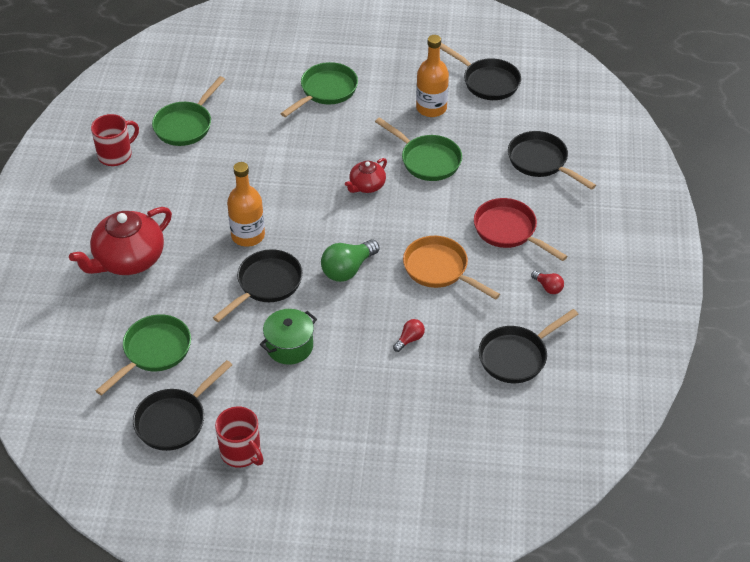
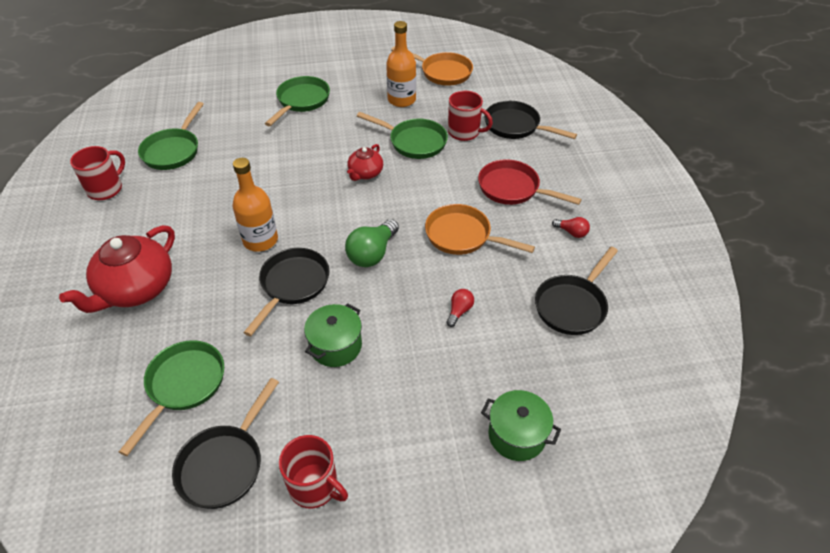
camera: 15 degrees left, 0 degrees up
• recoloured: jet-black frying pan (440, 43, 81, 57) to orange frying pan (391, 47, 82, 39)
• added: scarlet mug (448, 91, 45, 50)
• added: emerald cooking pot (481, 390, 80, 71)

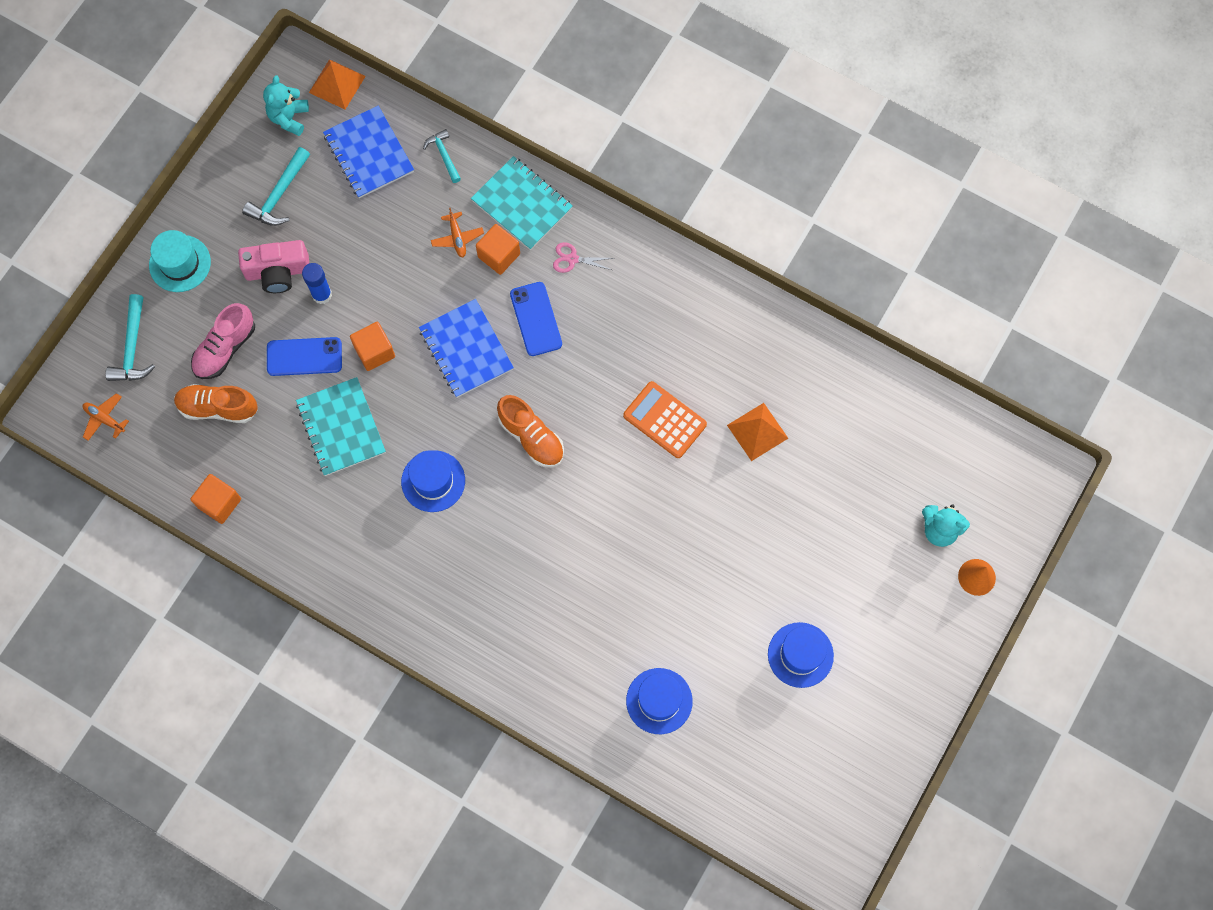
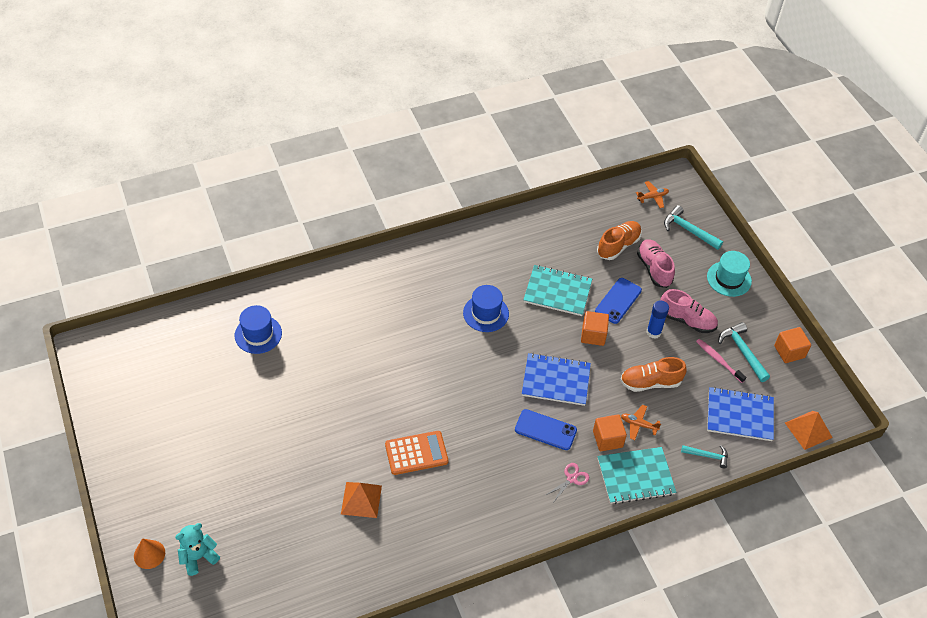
camera: 125 degrees right, 20 degrees down
• moved: orange cube (190, 474, 51, 50) to (774, 327, 37, 36)
• replaced: pink camera (238, 240, 71, 53) to pink sneaker (660, 289, 58, 44)
• removed: teal teddy (263, 75, 46, 61)
• moved: orange sneaker (497, 395, 67, 72) to (620, 357, 66, 35)
• removed: royal blue tall hat (768, 622, 66, 66)
• added: pink tooth brush (696, 339, 50, 44)

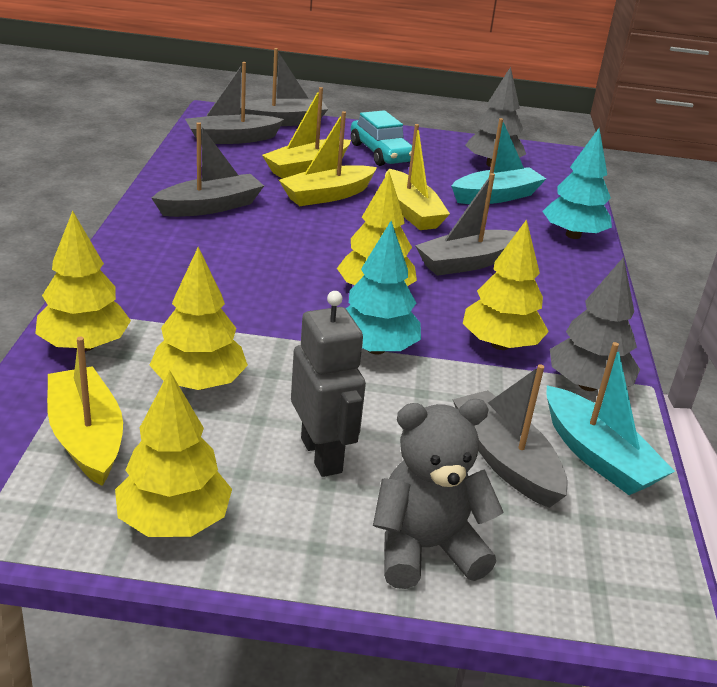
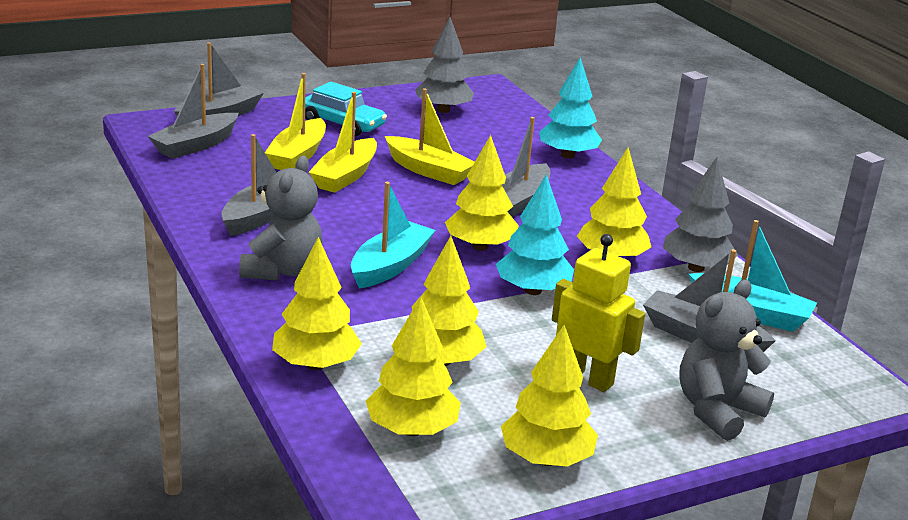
camera: 30 degrees left, 5 degrees down
• replaced: golden sailboat (47, 337, 76, 149) to golden fir tree (366, 297, 95, 139)
• recoloured: grey toy robot (291, 291, 75, 186) to golden toy robot (552, 234, 93, 158)
• moved: teal sailboat (451, 118, 95, 86) to (351, 182, 85, 106)
• added: grey teddy (239, 156, 84, 125)

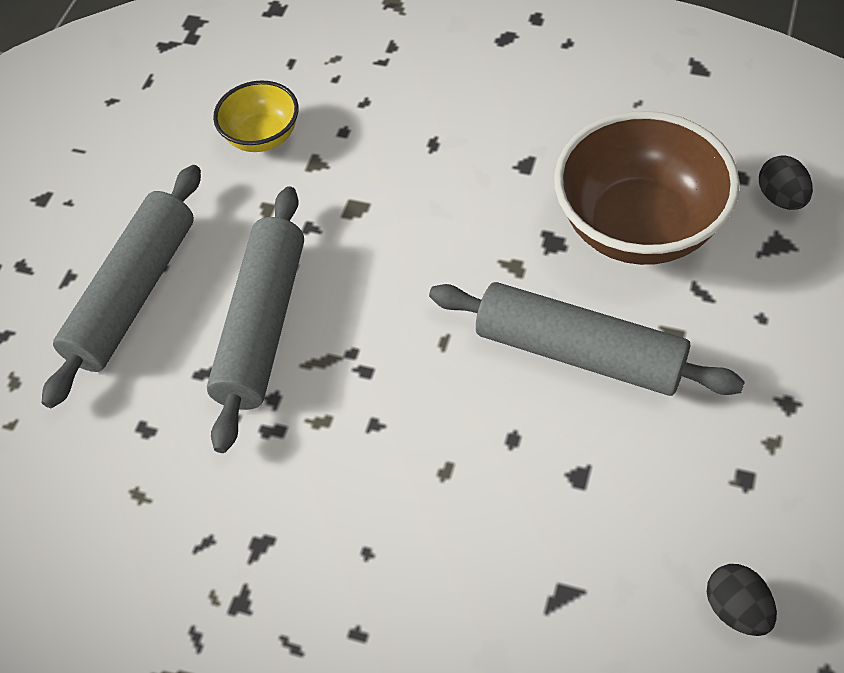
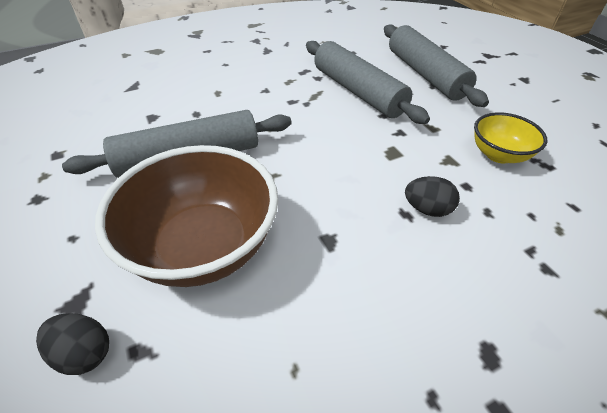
camera: 130 degrees right, 10 degrees down
• moved: jet-black egg shape (707, 564, 70, 72) to (405, 176, 55, 41)

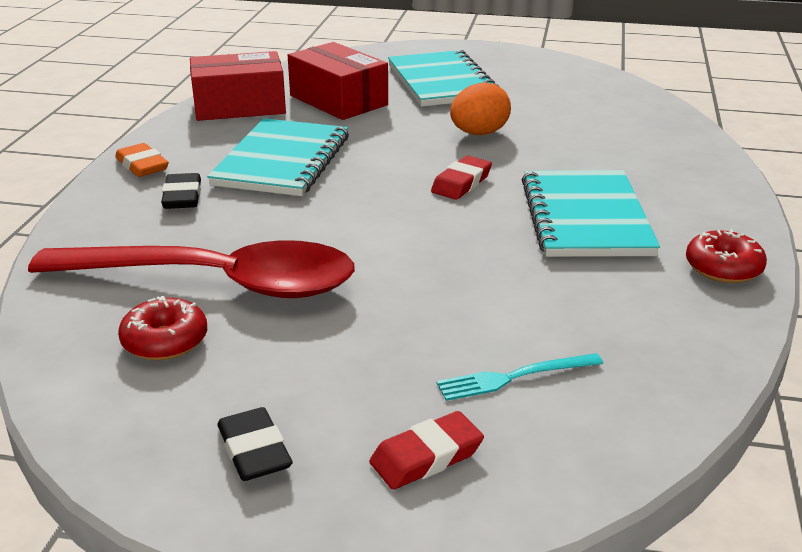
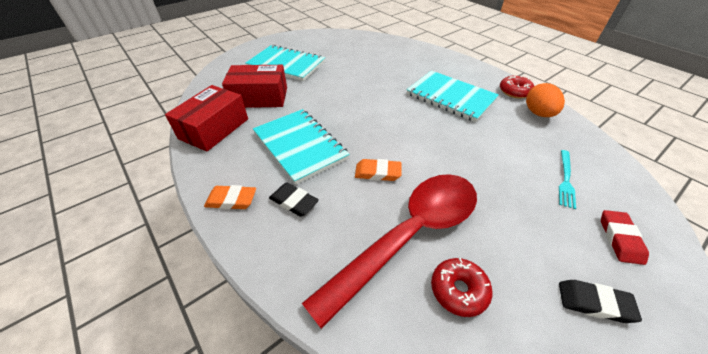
camera: 50 degrees left, 15 degrees up
• removed: scarlet gum eraser (431, 156, 61, 44)
• moved: orange egg shape (450, 82, 61, 53) to (526, 83, 39, 34)
• added: orange gum eraser (355, 159, 47, 22)

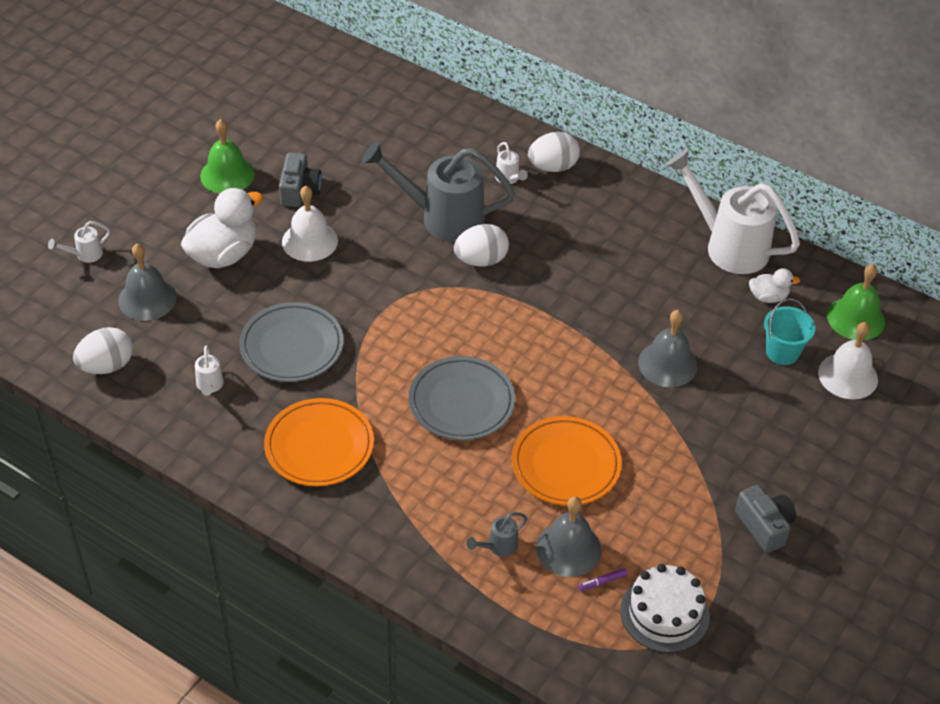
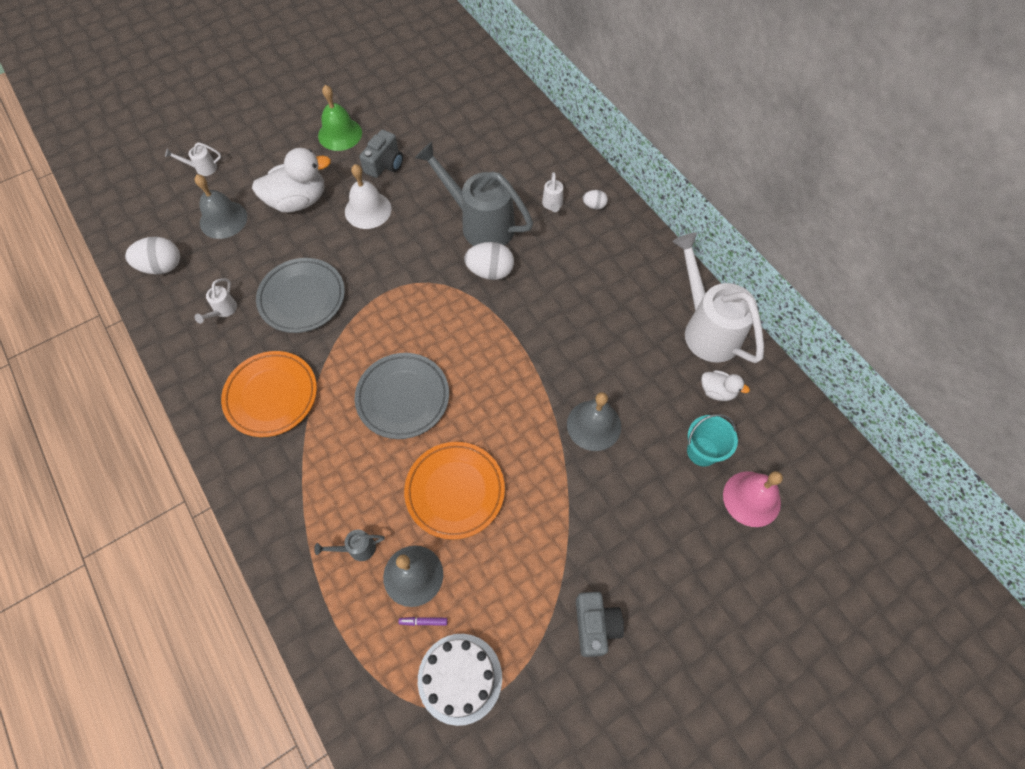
camera: 25 degrees right, 15 degrees up
• resized: snow-white egg shape (528, 132, 52, 40) = (583, 190, 25, 19) x0.54
• recoloured: snow-white hand bell (818, 322, 60, 77) to pink hand bell (723, 471, 60, 56)
• removed: emerald hand bell (827, 264, 58, 76)

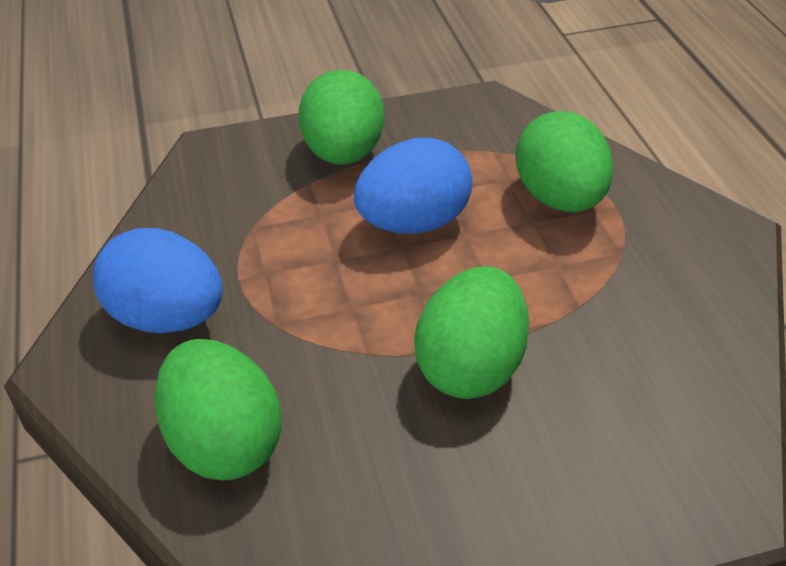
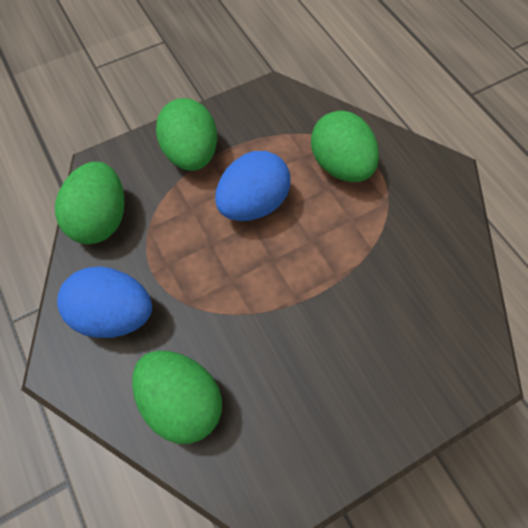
camera: 15 degrees left, 20 degrees up
• moved: emerald egg shape (414, 266, 115, 133) to (55, 162, 69, 82)

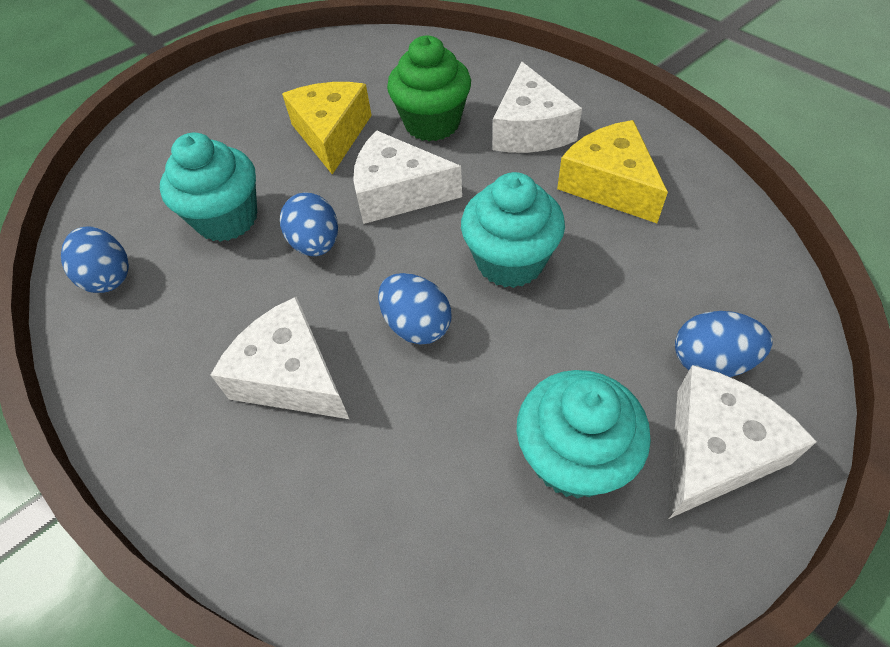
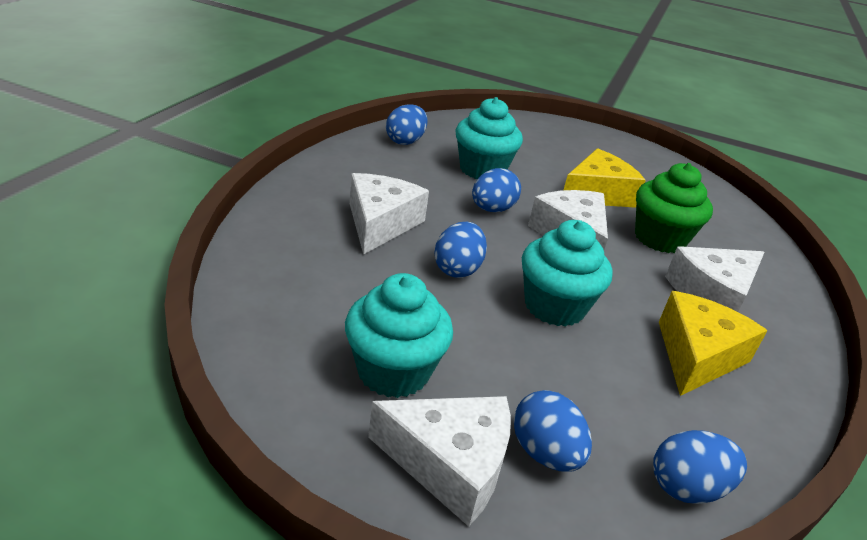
camera: 55 degrees right, 20 degrees down
• added: royal blue egg shape (653, 430, 94, 74)

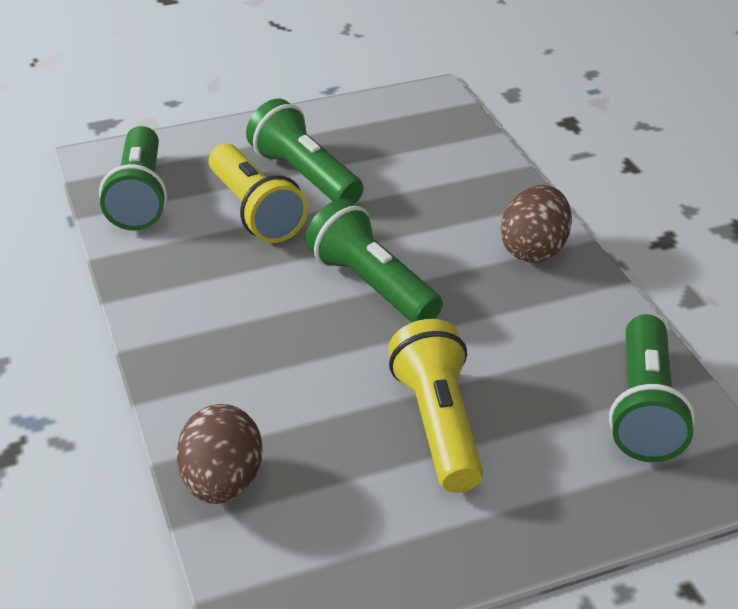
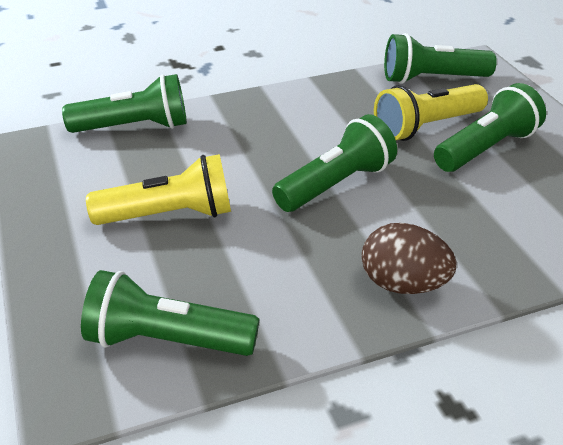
camera: 90 degrees right, 0 degrees up
• replaced: dark brown egg shape (176, 404, 87, 100) to emerald pocket torch (62, 74, 125, 59)

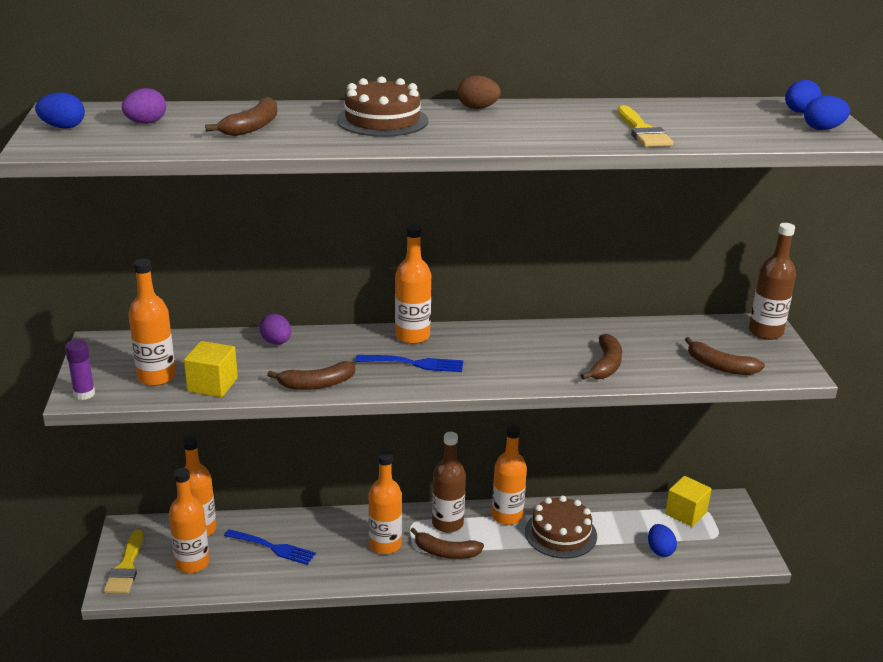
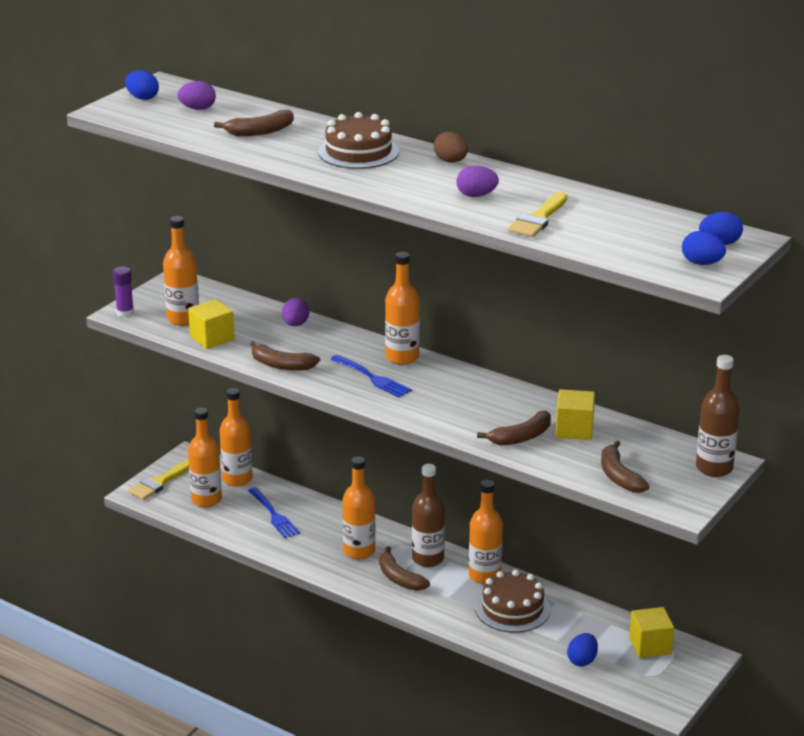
camera: 40 degrees right, 0 degrees up
• added: royal purple egg shape (456, 166, 43, 31)
• added: golden cube (556, 389, 39, 51)

